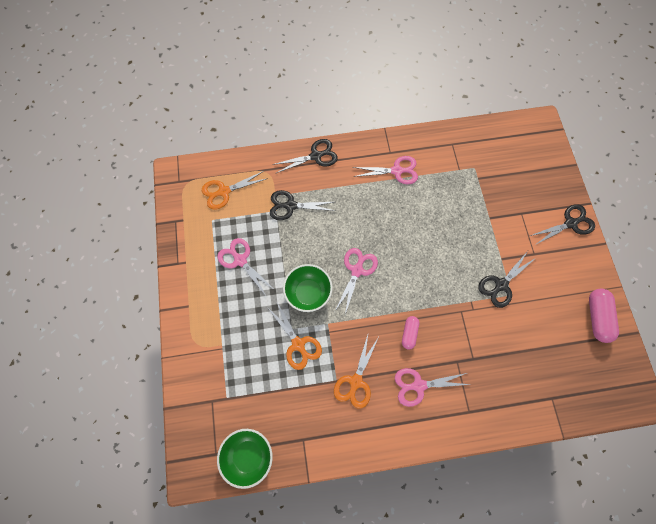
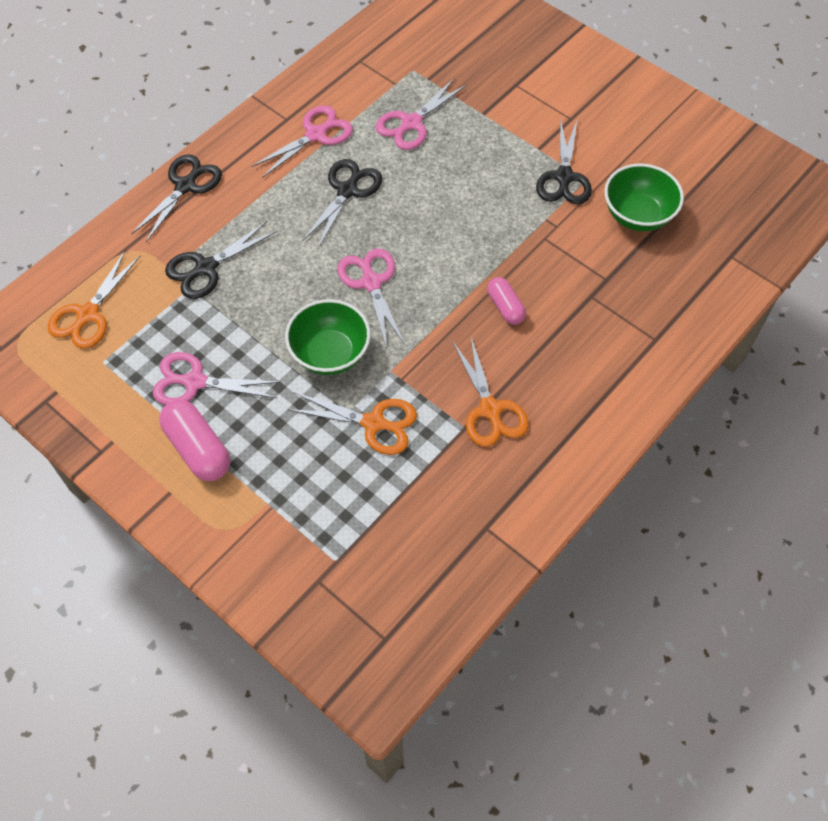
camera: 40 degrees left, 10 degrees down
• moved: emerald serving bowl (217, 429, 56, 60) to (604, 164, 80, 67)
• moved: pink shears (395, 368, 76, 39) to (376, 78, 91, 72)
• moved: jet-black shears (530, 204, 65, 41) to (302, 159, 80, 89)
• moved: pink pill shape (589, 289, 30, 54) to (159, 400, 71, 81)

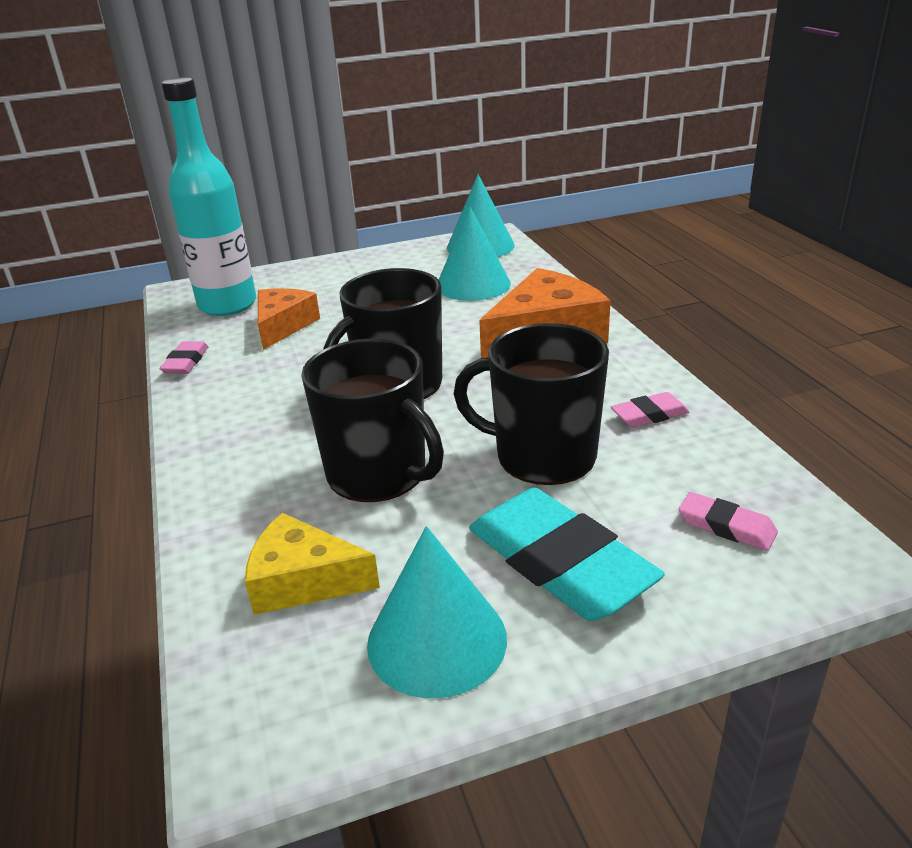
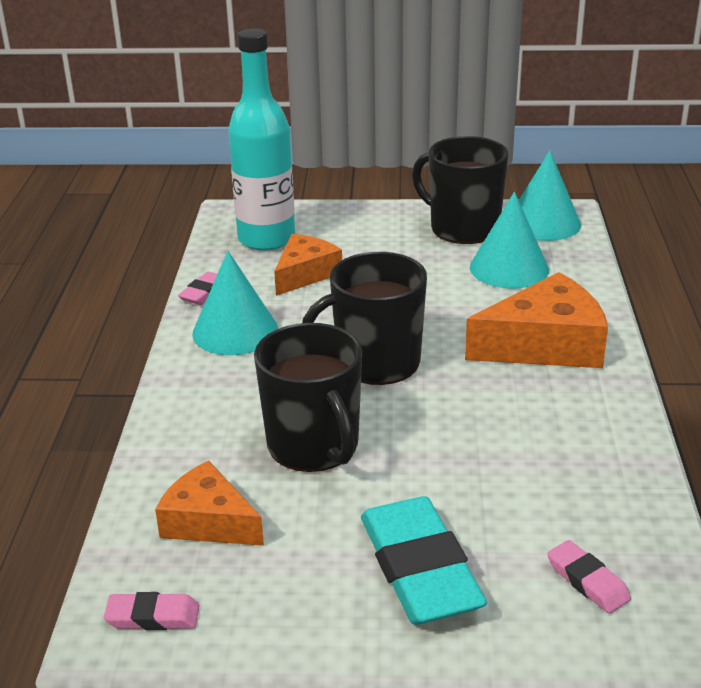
camera: 20 degrees right, 0 degrees up
• recoloured: golden cheese wedge (245, 513, 135, 102) to orange cheese wedge (155, 461, 109, 85)
• moved: teal cone shape (367, 526, 140, 172) to (192, 251, 86, 104)
• moved: jet-black mug (454, 323, 155, 162) to (412, 136, 96, 108)
• moved: pink gum eraser (611, 392, 78, 36) to (104, 592, 96, 38)

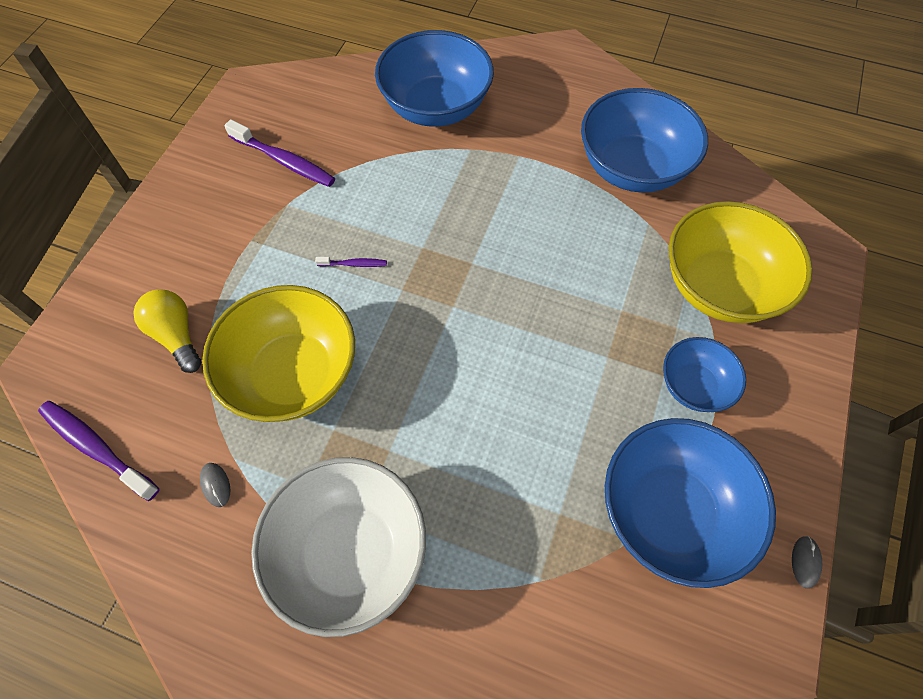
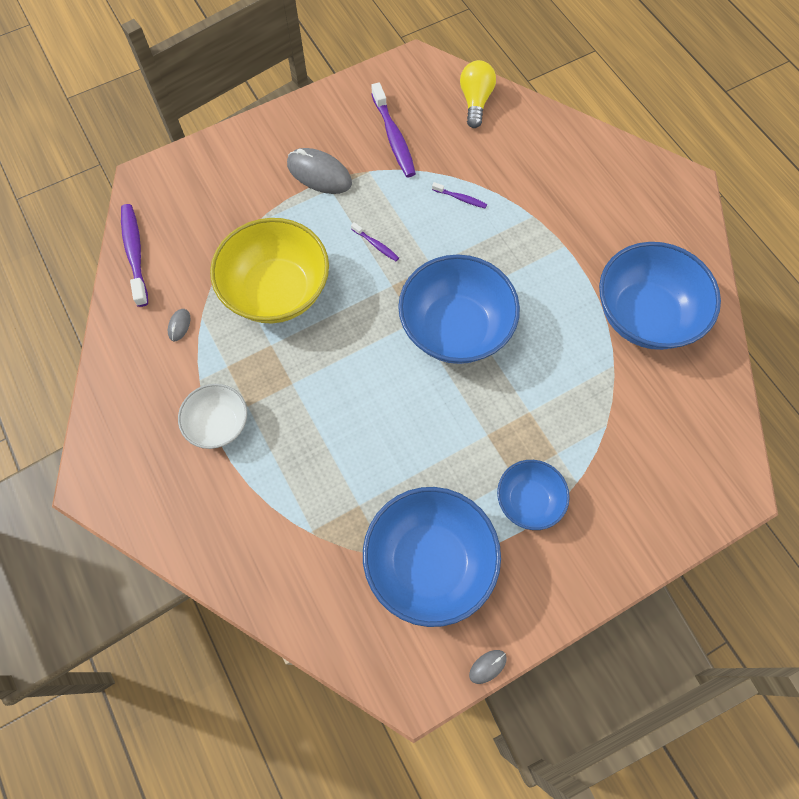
camera: 40 degrees right, 5 degrees up
• moved: golden bulb (133, 289, 69, 84) to (460, 60, 36, 68)
• resized: snow-white serving bowl (251, 457, 175, 180) = (178, 384, 69, 65) x0.56
• moved: royal blue serving bowl (375, 30, 119, 97) to (398, 254, 122, 110)
• removed: golden serving bowl (669, 201, 144, 122)
• added: grey PC mouse (287, 148, 65, 46)
• added: royal purple tooth brush (432, 182, 55, 26)

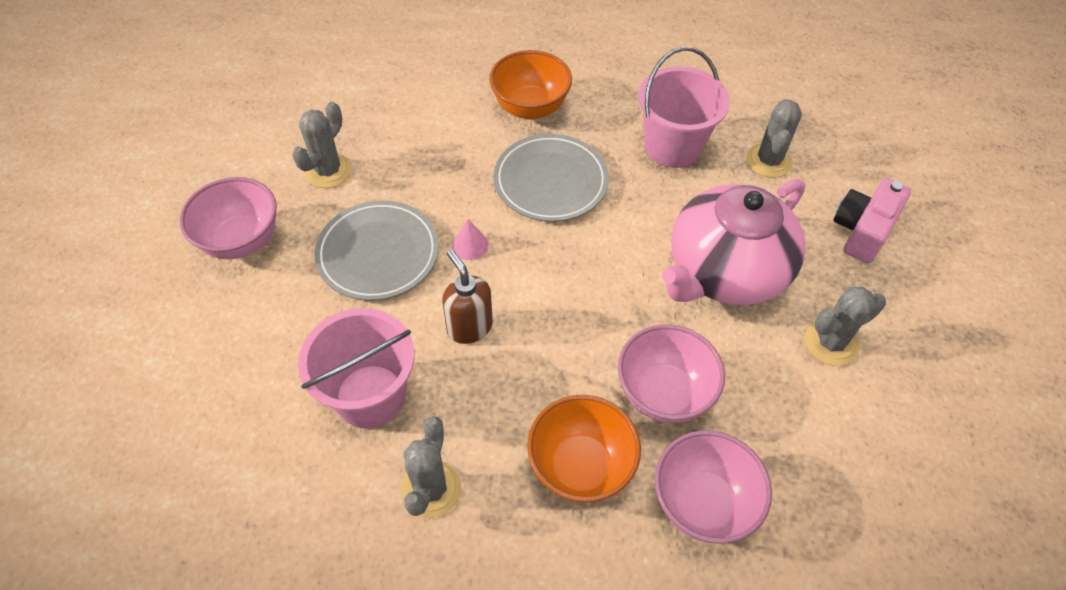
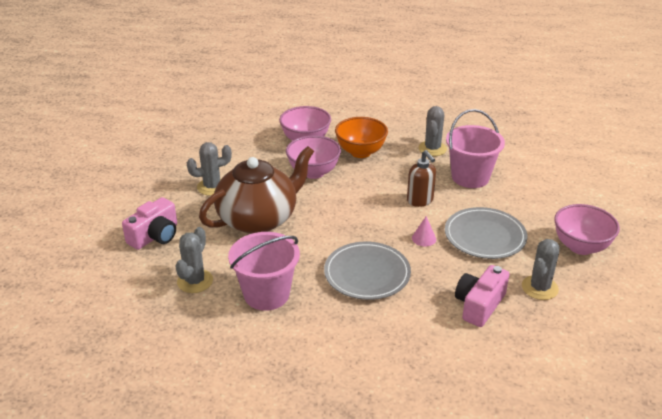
camera: 175 degrees left, 20 degrees down
• removed: orange serving bowl (489, 50, 83, 70)
• recoloured: pink tea pot (662, 179, 144, 126) to dark brown tea pot (199, 146, 115, 88)
• added: pink camera (455, 265, 55, 62)

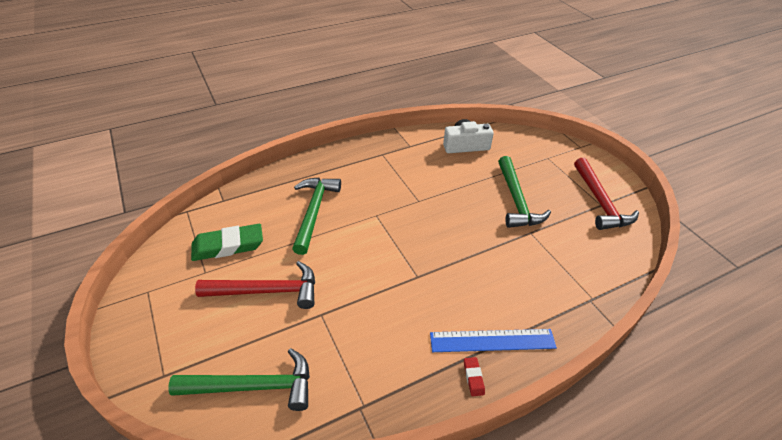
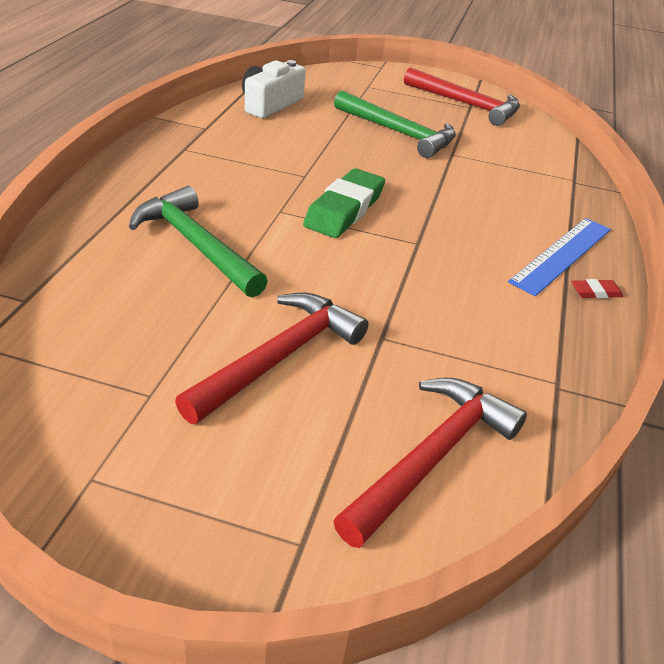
camera: 50 degrees left, 5 degrees down
• recoloured: emerald claw hammer (168, 348, 142, 63) to scarlet claw hammer (333, 378, 194, 170)
• moved: emerald gum eraser (191, 224, 72, 37) to (303, 168, 82, 70)
• turned: scarlet gum eraser (464, 357, 21, 39) = (571, 279, 52, 19) 45 degrees counterclockwise

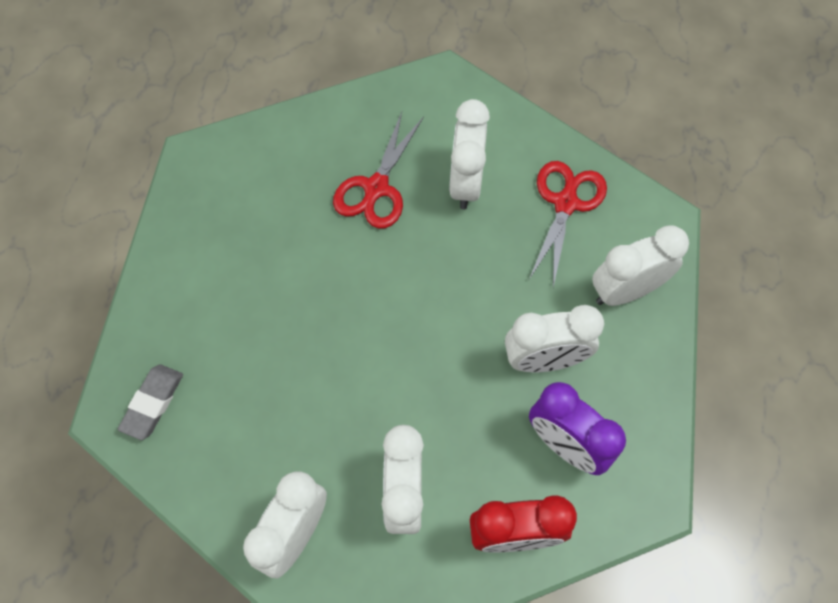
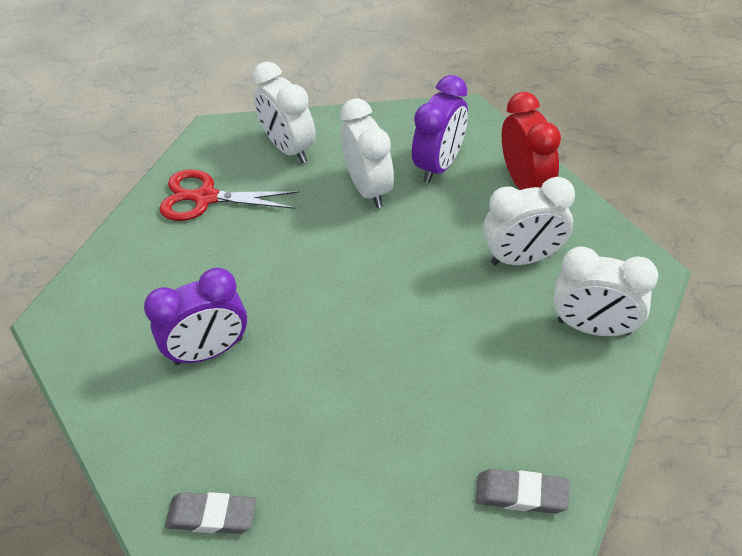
camera: 100 degrees left, 15 degrees down
• replaced: scarlet shears (333, 112, 91, 117) to royal purple alarm clock (144, 268, 103, 97)
• removed: snow-white alarm clock (449, 99, 41, 110)
• added: grey gum eraser (165, 492, 91, 42)

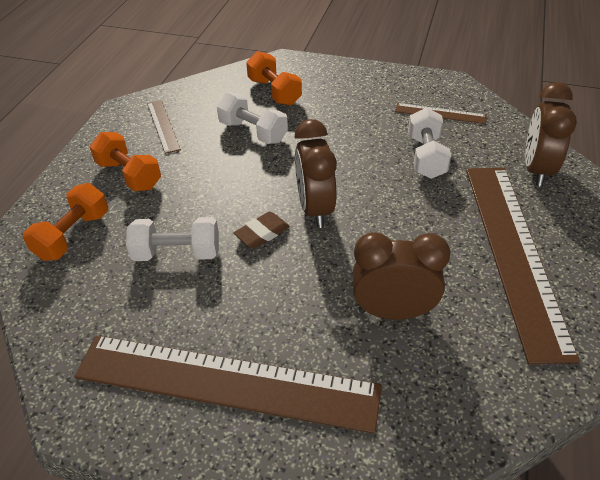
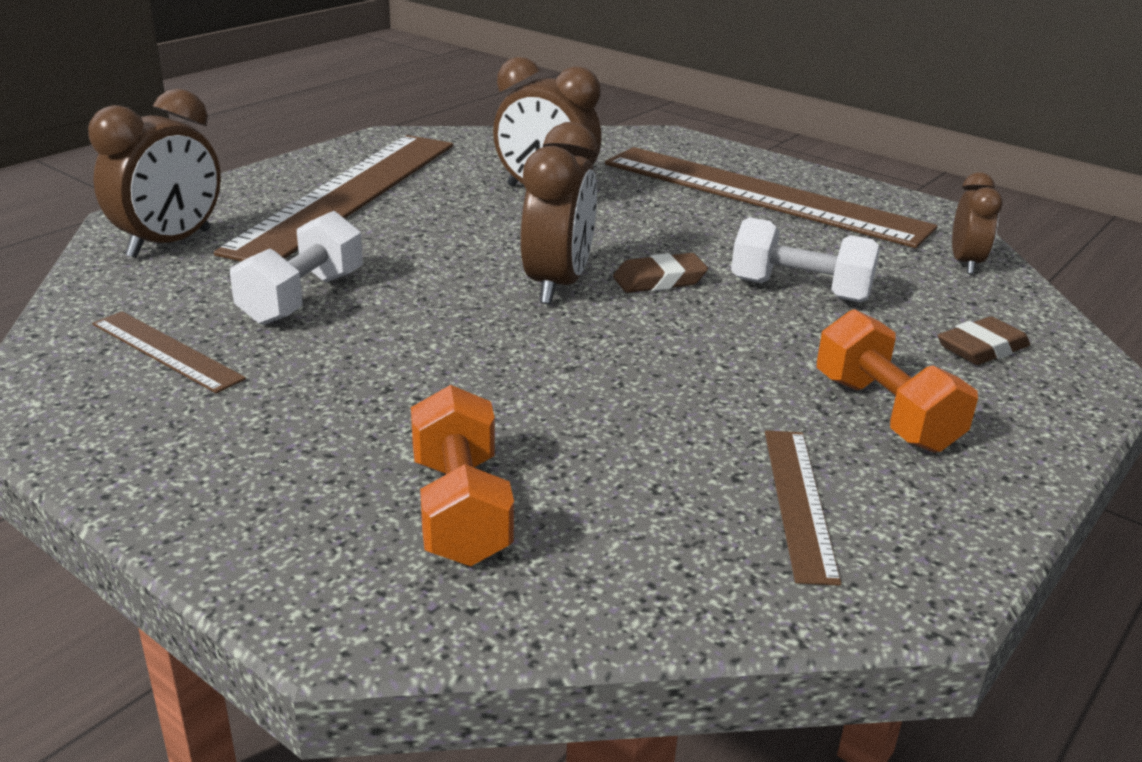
camera: 160 degrees left, 15 degrees down
• replaced: orange free weight (23, 183, 85, 78) to dark brown gum eraser (937, 316, 93, 49)
• removed: snow-white free weight (217, 93, 71, 51)
• added: dark brown alarm clock (952, 172, 51, 102)

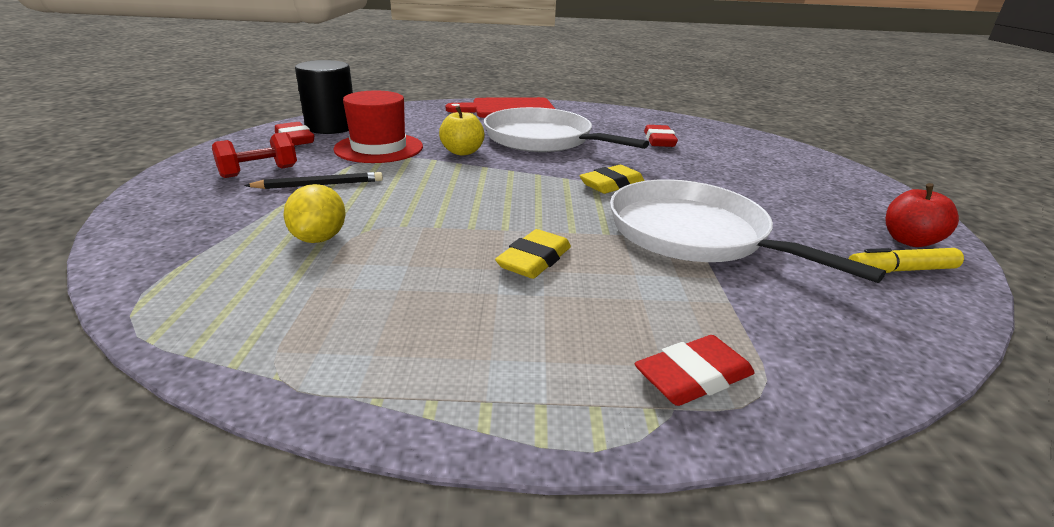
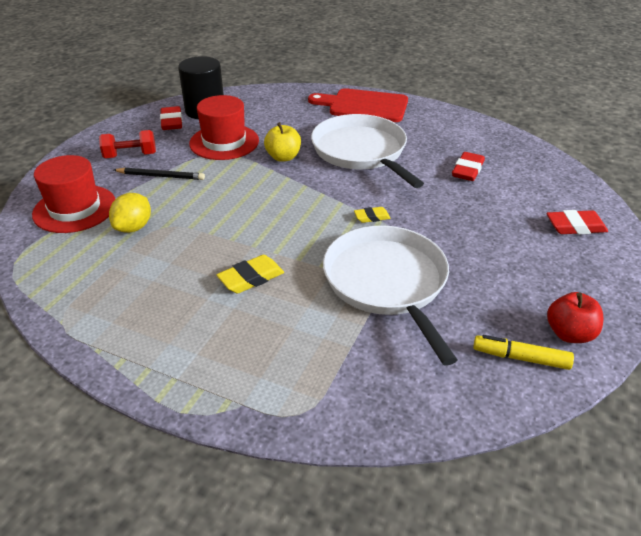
camera: 25 degrees right, 10 degrees up
• resized: golden gum eraser (580, 165, 65, 29) = (354, 207, 37, 16) x0.62
• moved: scarlet gum eraser (635, 335, 120, 71) to (547, 210, 61, 24)
• added: scarlet tall hat (32, 155, 83, 78)

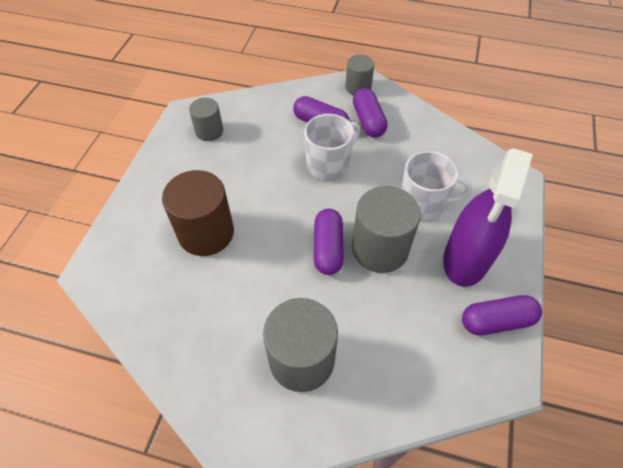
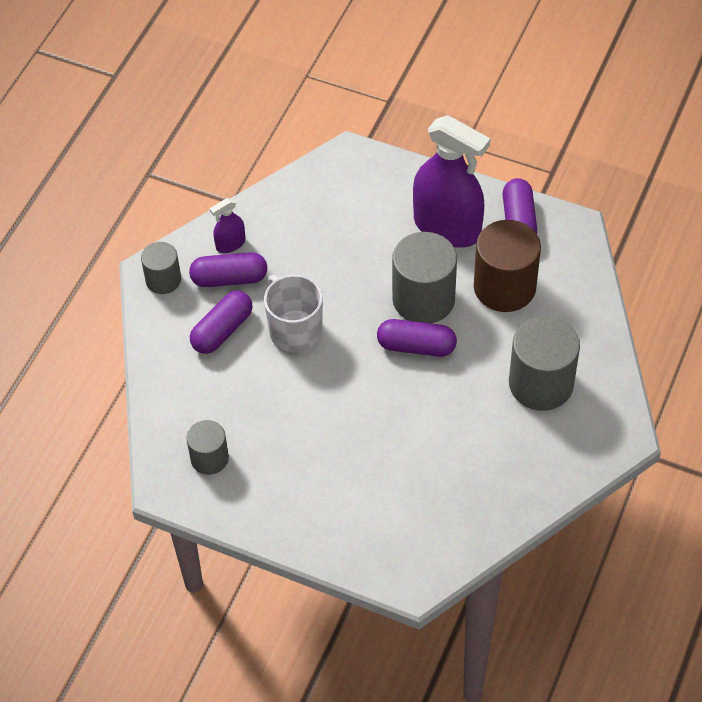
camera: 80 degrees left, 0 degrees up
• moved: dark brown cylinder (162, 170, 72, 86) to (474, 220, 67, 92)
• removed: snow-white mug (401, 151, 71, 69)
• added: royal purple sprayer (210, 198, 35, 55)

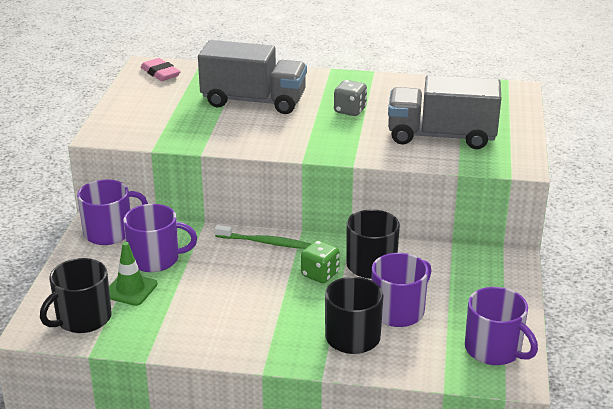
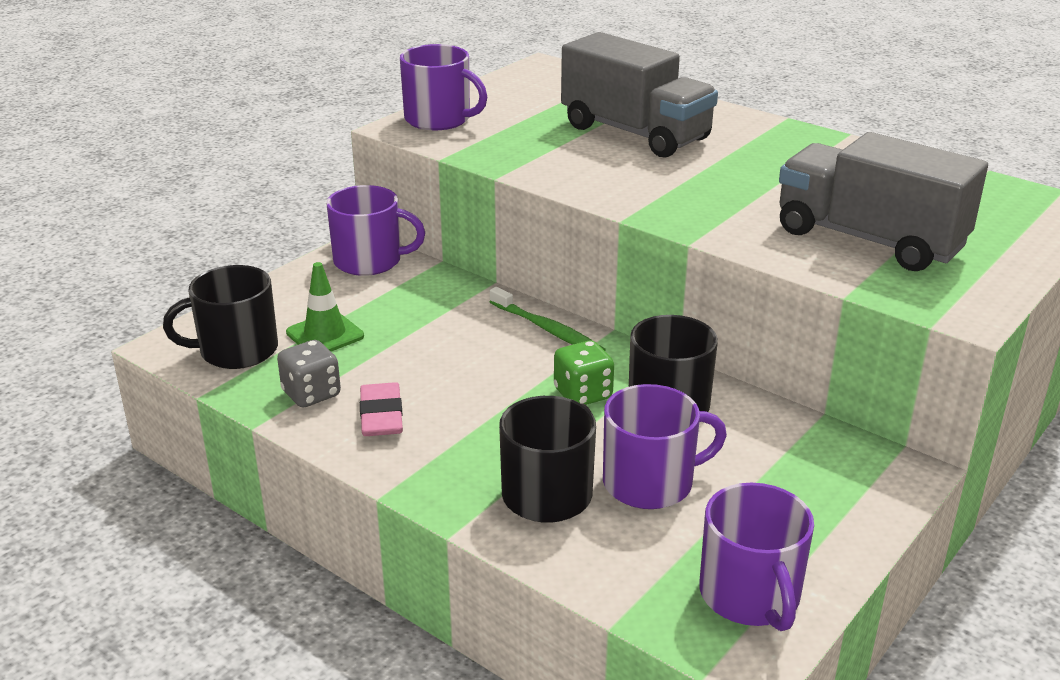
camera: 30 degrees right, 0 degrees up
• moved: royal purple mug (123, 204, 74, 68) to (400, 44, 87, 86)
• moved: pink gum eraser (141, 58, 40, 23) to (360, 382, 43, 54)
• moved: grey die (334, 80, 33, 36) to (277, 340, 64, 68)

